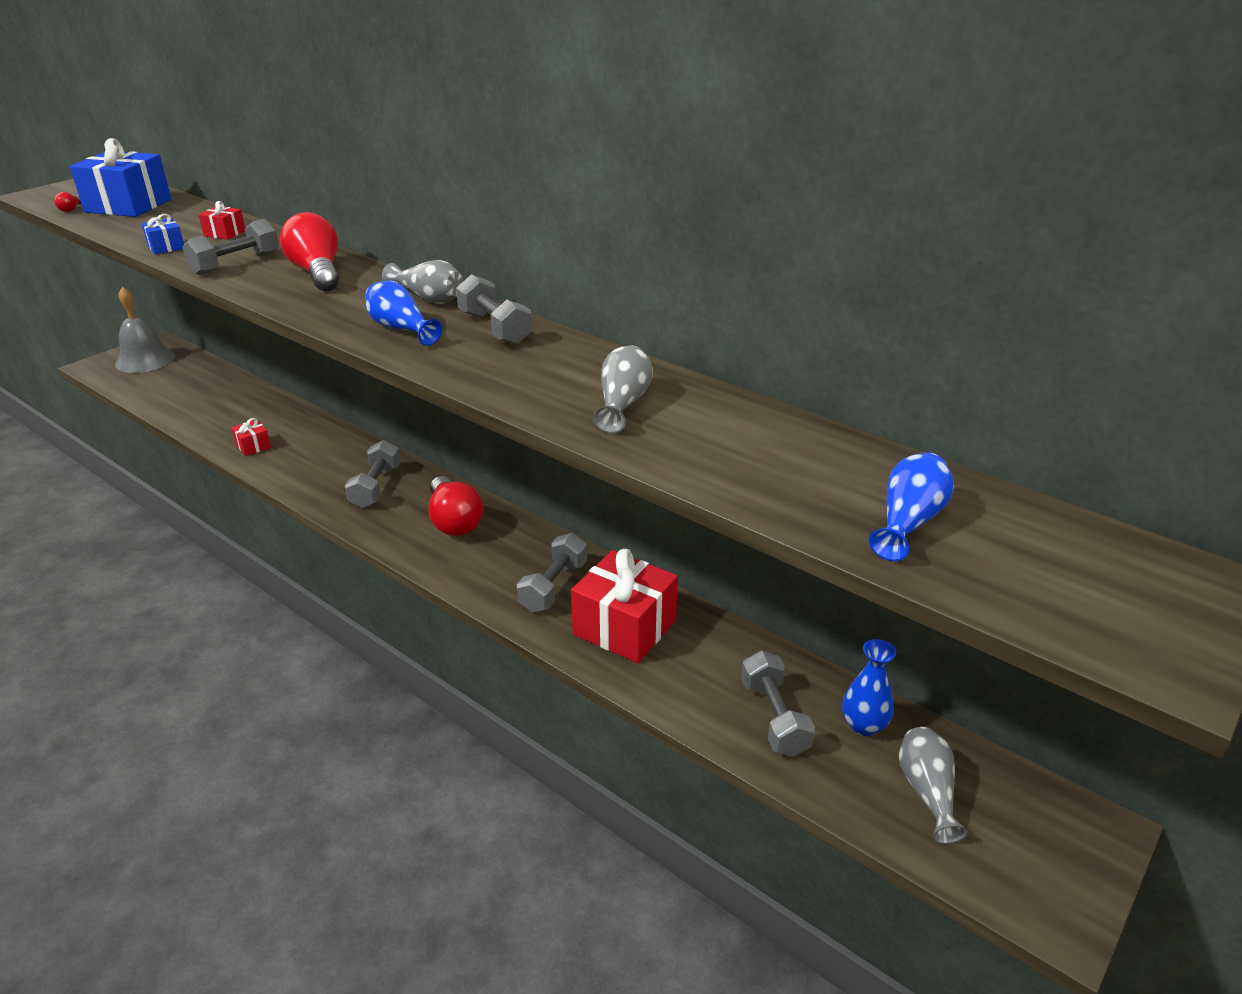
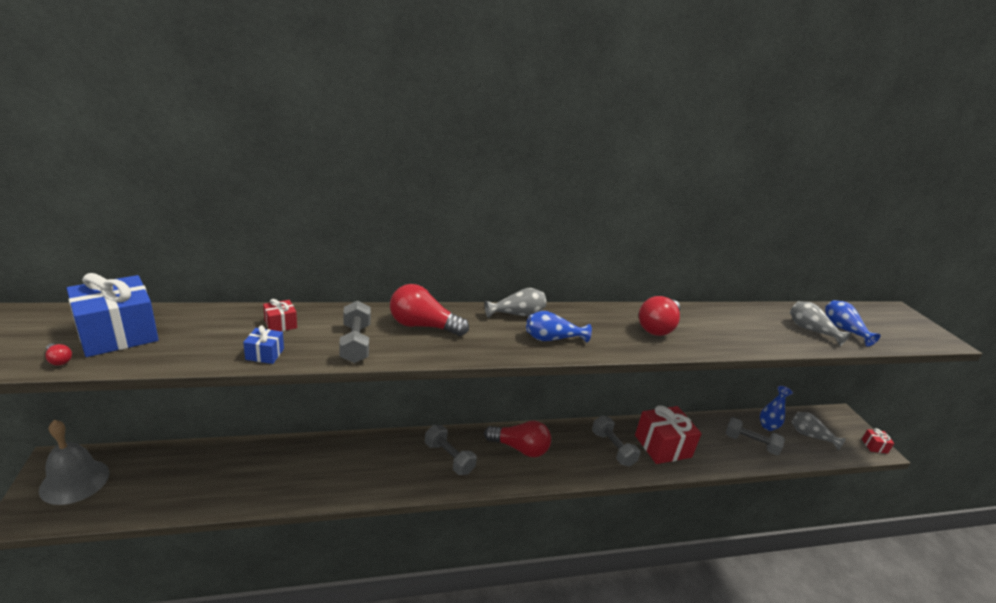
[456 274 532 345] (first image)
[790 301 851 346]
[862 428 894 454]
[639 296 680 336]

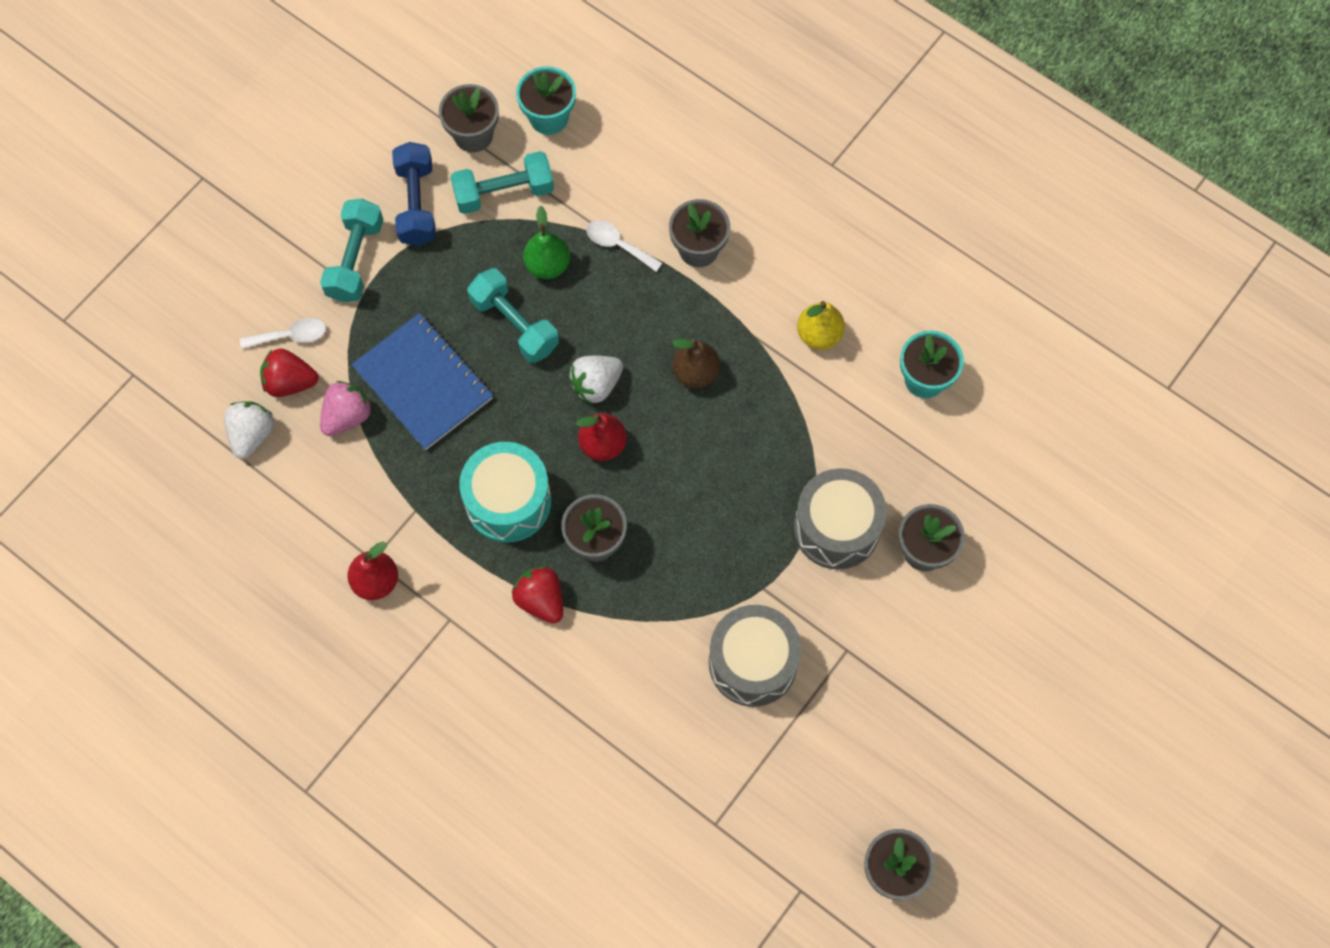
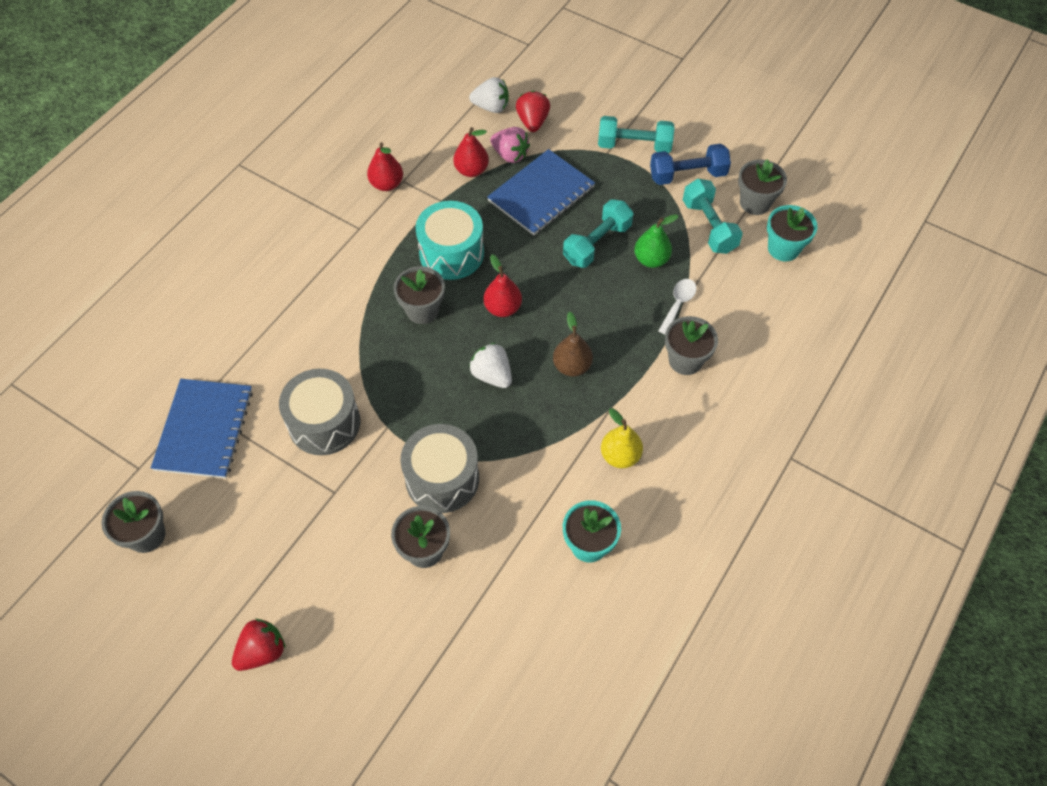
[240 318 326 349] (first image)
[469 343 512 388]
[232 619 286 671]
[453 127 489 177]
[151 379 253 478]

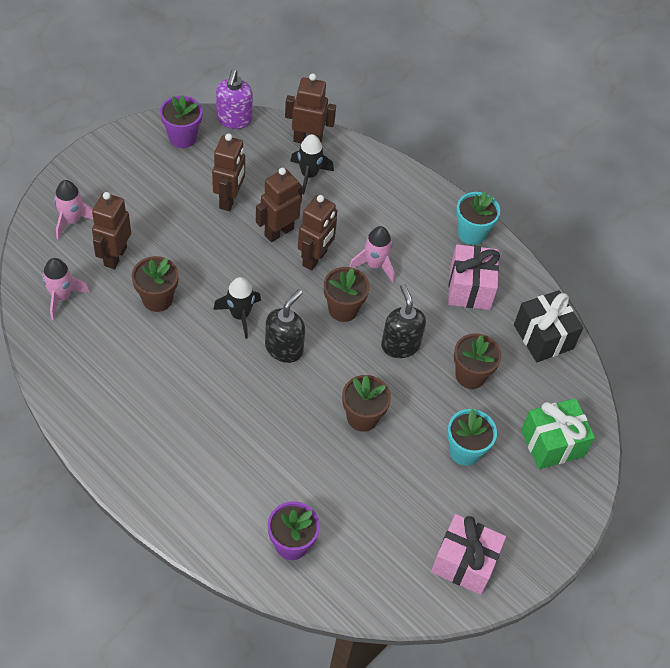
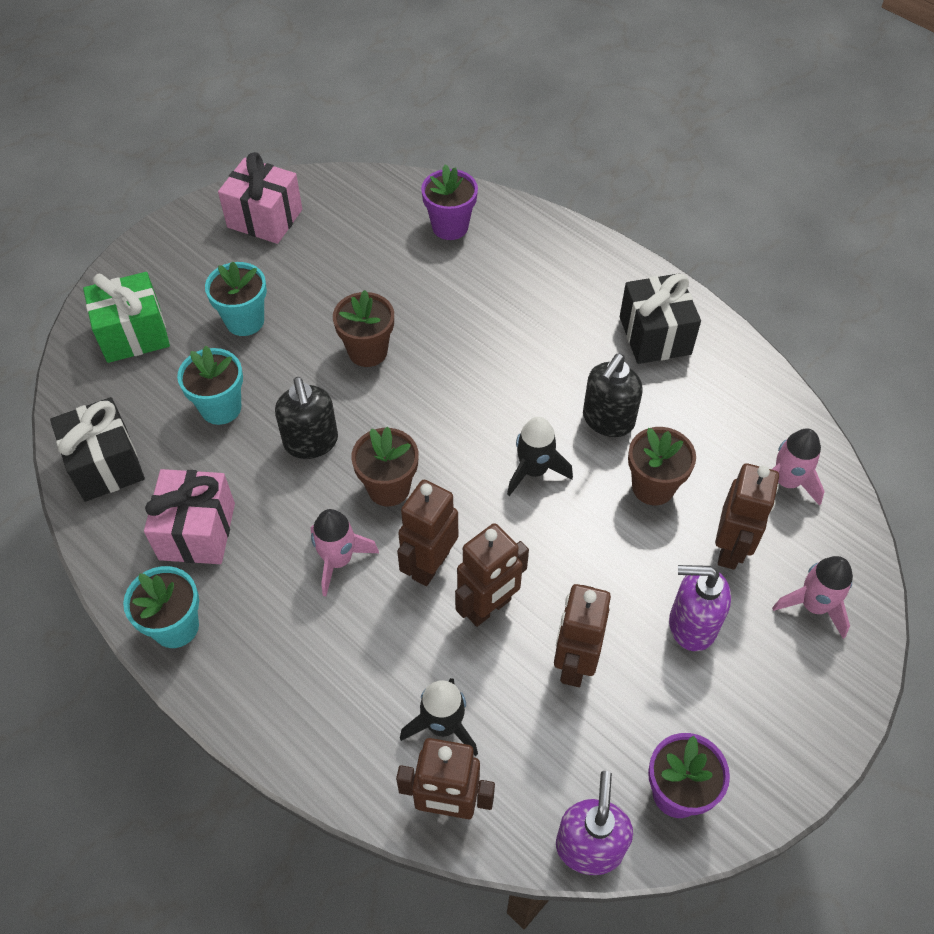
[583 354 643 437]
[177 346 243 425]
[620 273 701 364]
[669 565 731 651]

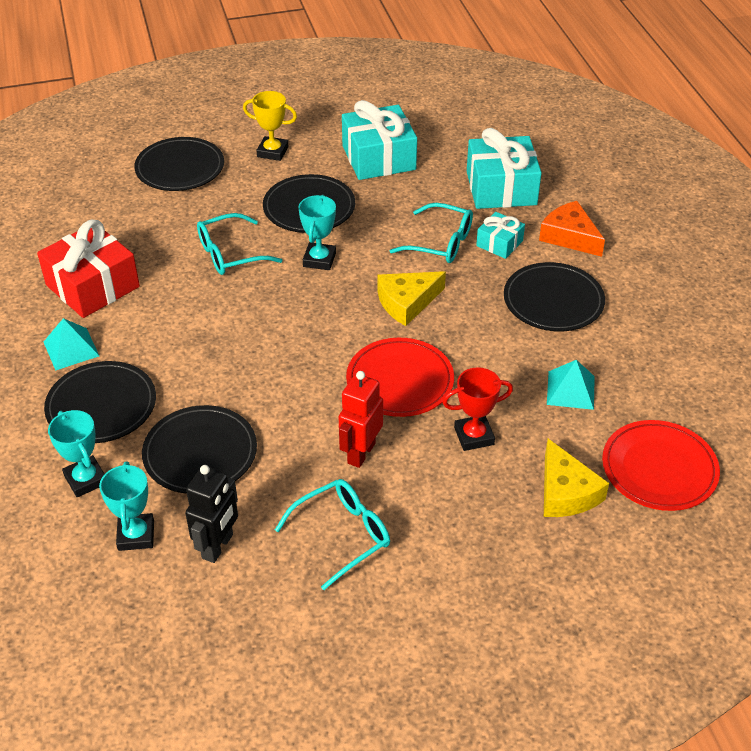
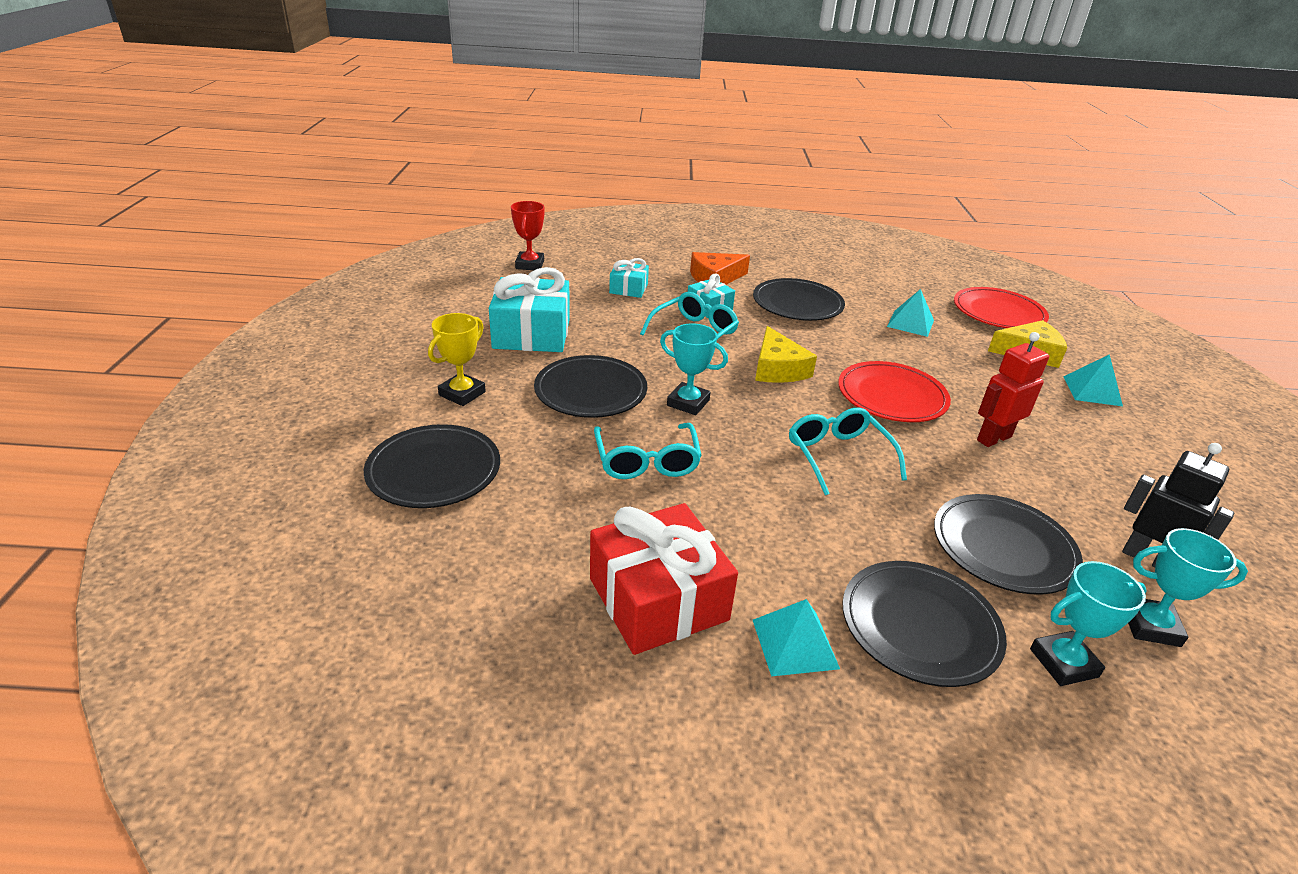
[609 258 649 298]
[511 201 545 270]
[977 332 1049 447]
[789 408 907 495]
[1063 354 1123 406]

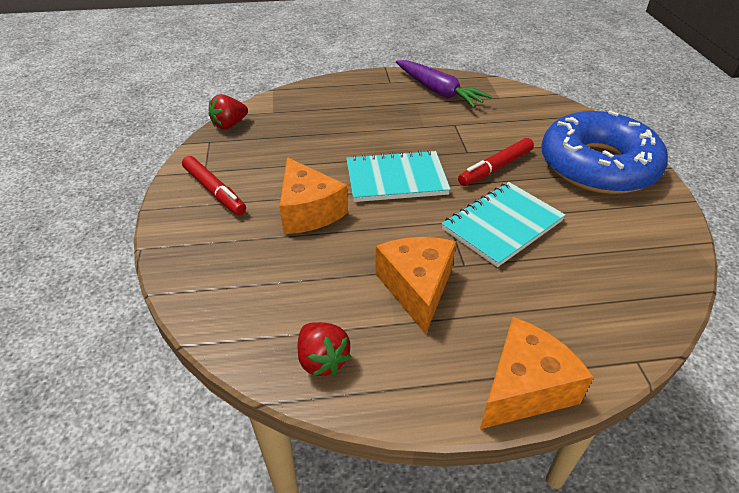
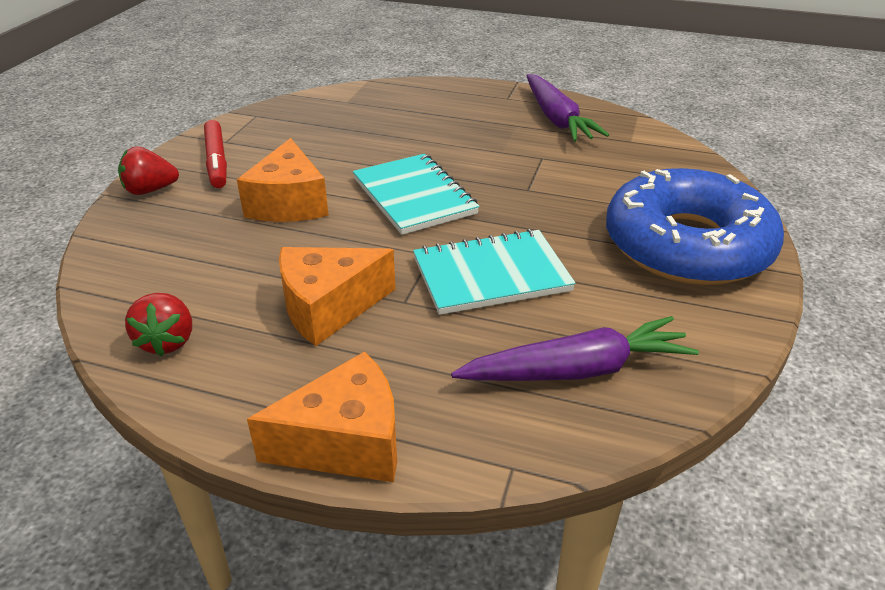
[118 146 179 195]
[458 138 534 186] (first image)
[353 154 479 235]
[279 247 395 346]
[451 316 699 381]

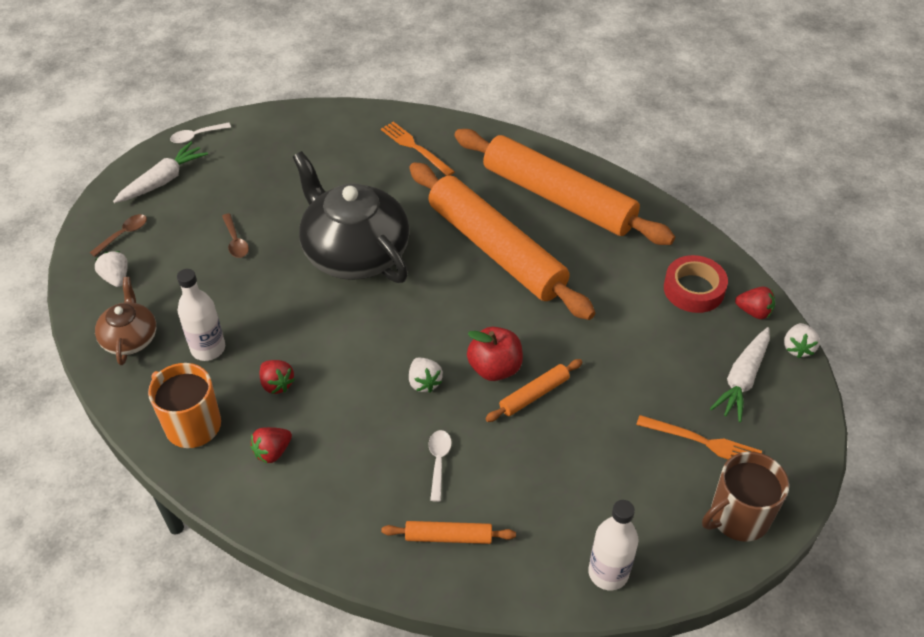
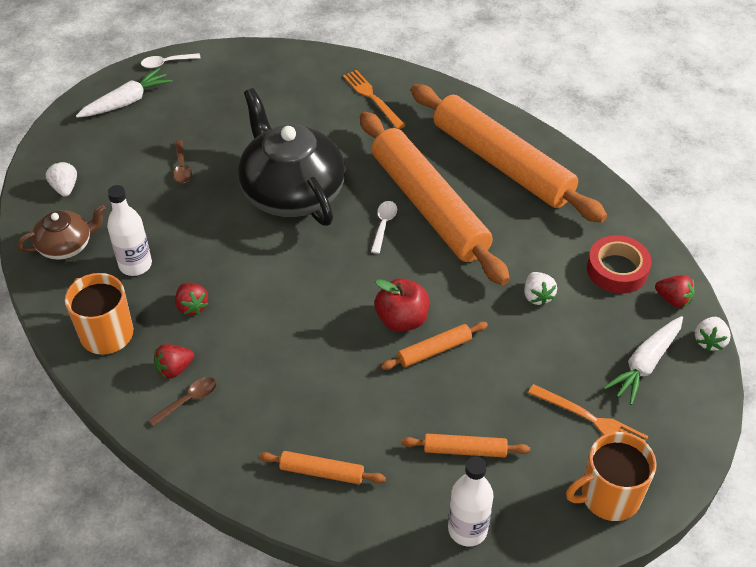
[149 377 217 427]
[17 205 106 260]
[524 272 557 306]
[371 201 397 254]
[566 432 657 521]
[402 434 530 458]

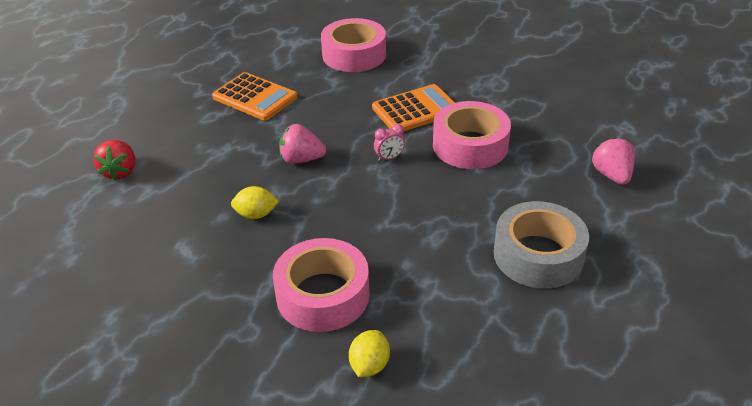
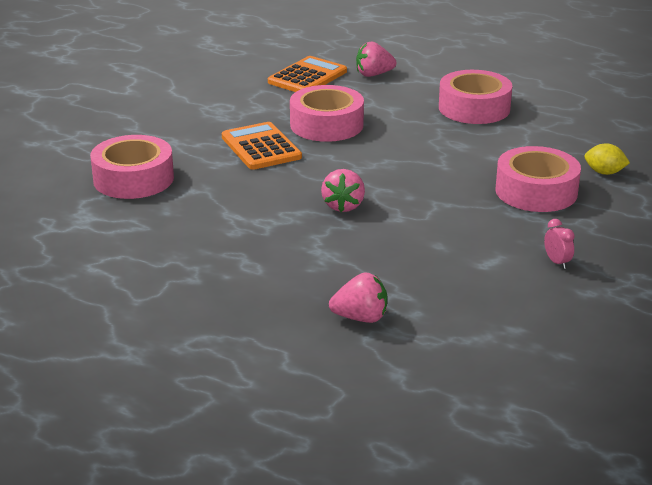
[268 56 347 92]
[544 219 575 269]
[329 273 387 323]
[231 186 279 219] (first image)
[439 70 512 124]

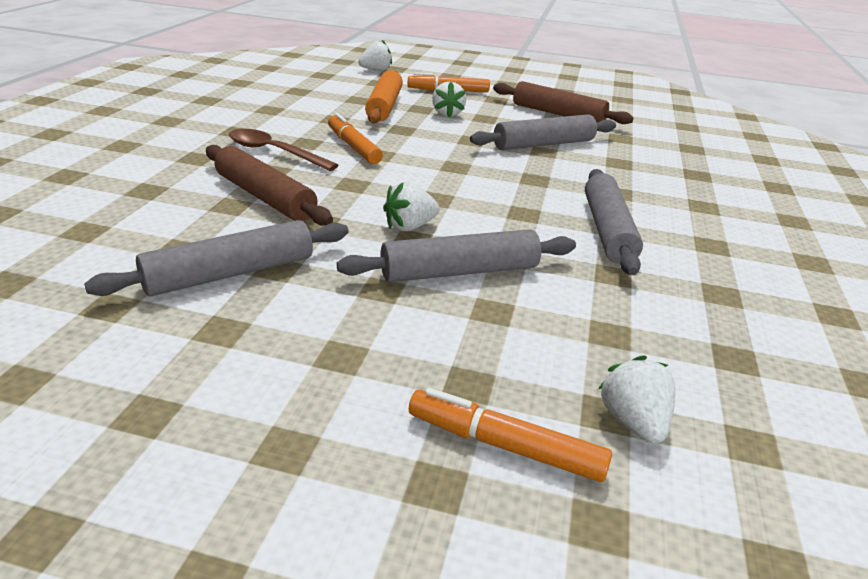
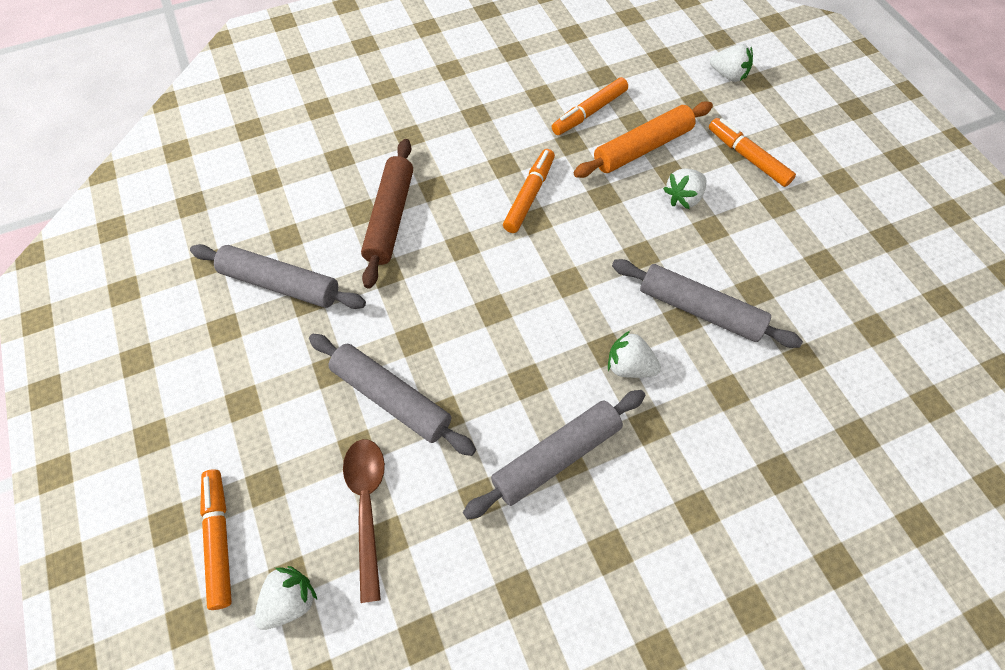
[493 81 633 124] (first image)
[343 439 385 603]
[608 331 661 378]
[552 77 628 135]

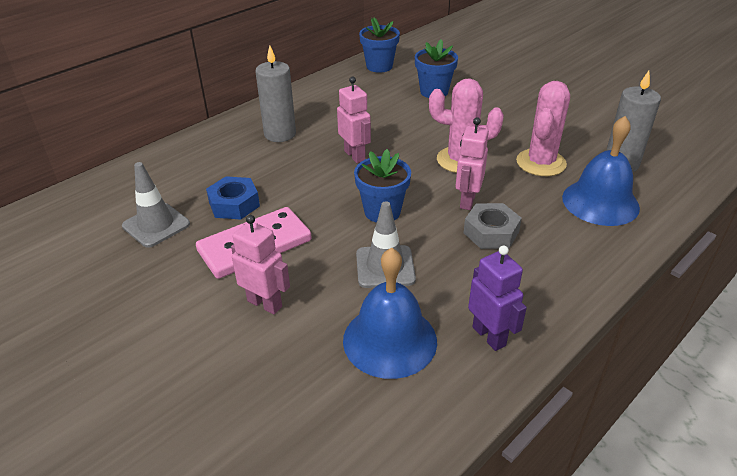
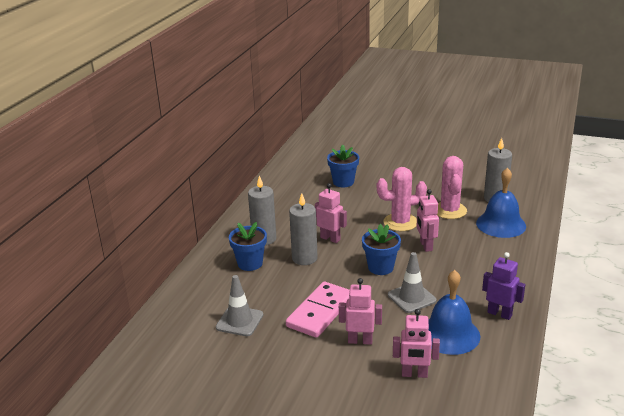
[229 222 267 271]
[206 176 260 220] (first image)
[464 203 522 249] (first image)
[289 193 318 265]
[393 309 440 378]

